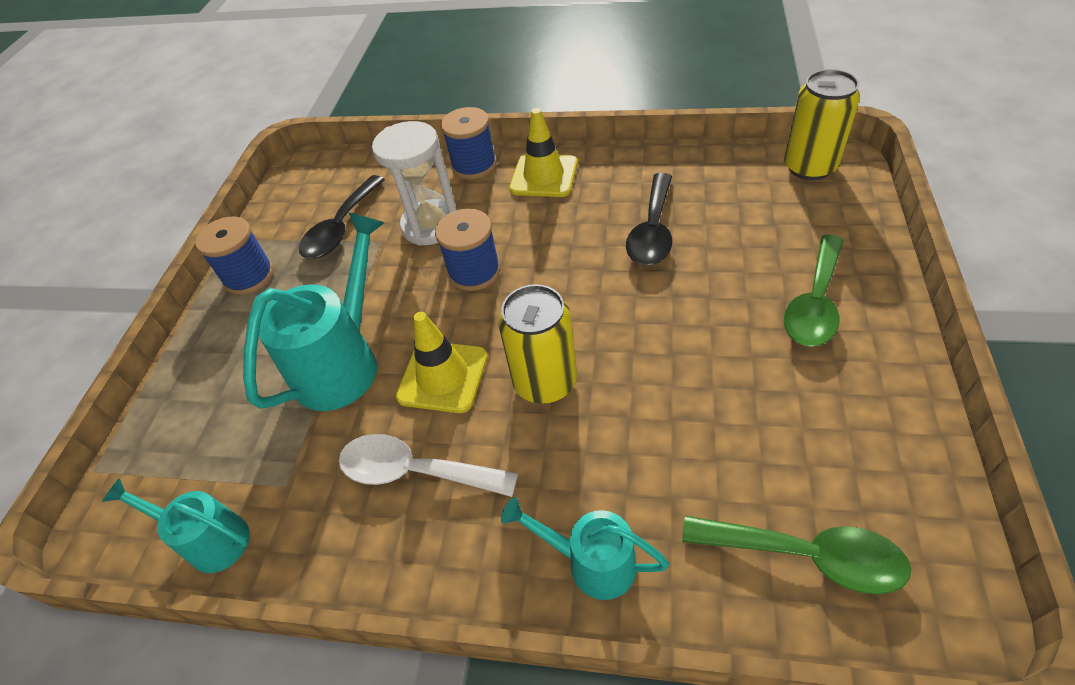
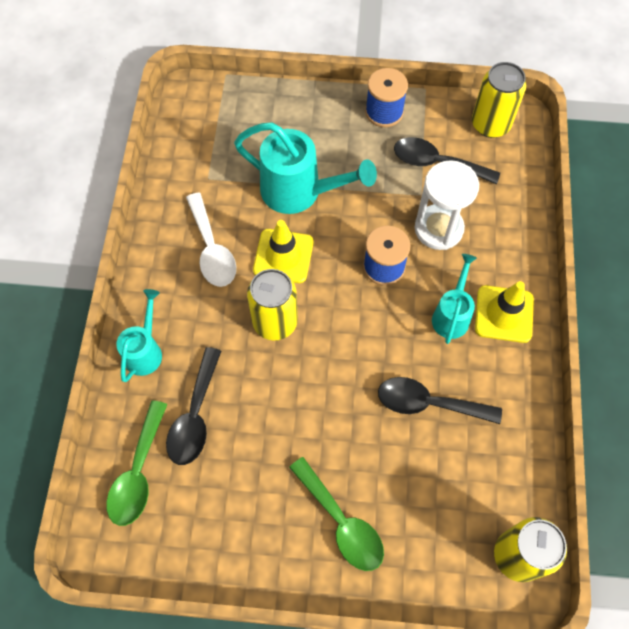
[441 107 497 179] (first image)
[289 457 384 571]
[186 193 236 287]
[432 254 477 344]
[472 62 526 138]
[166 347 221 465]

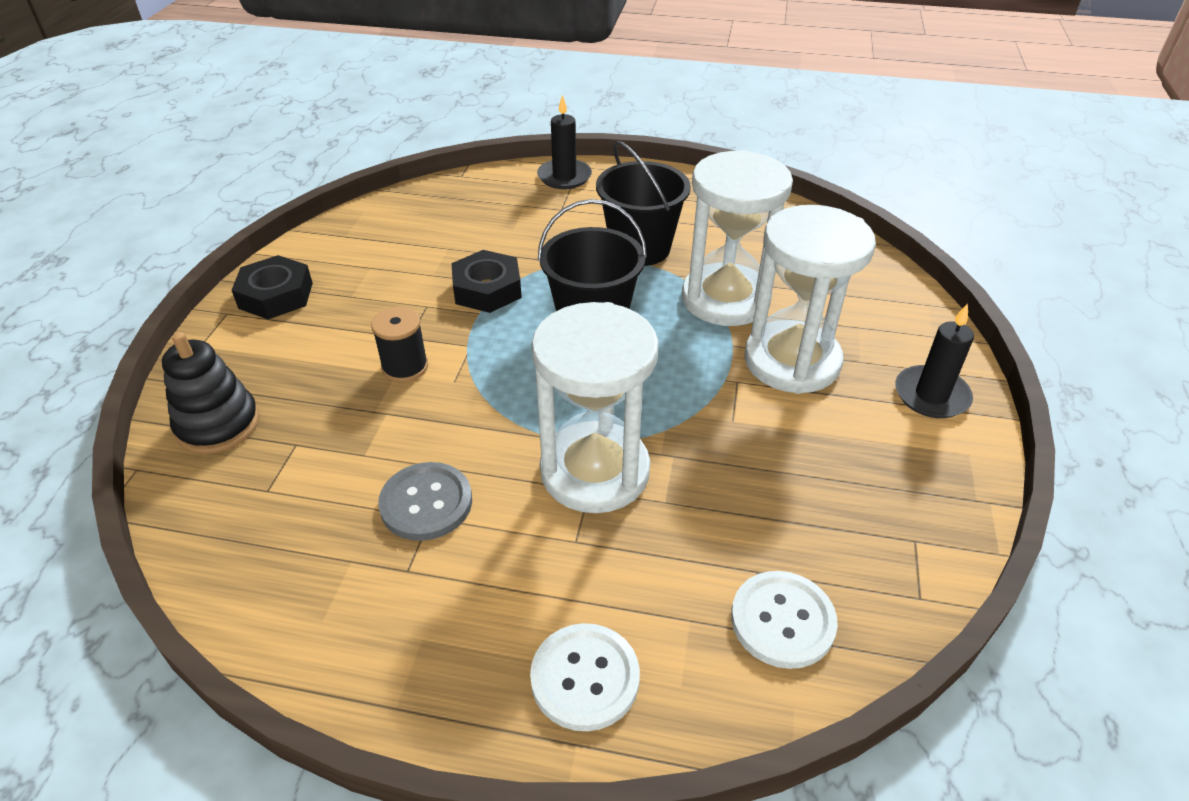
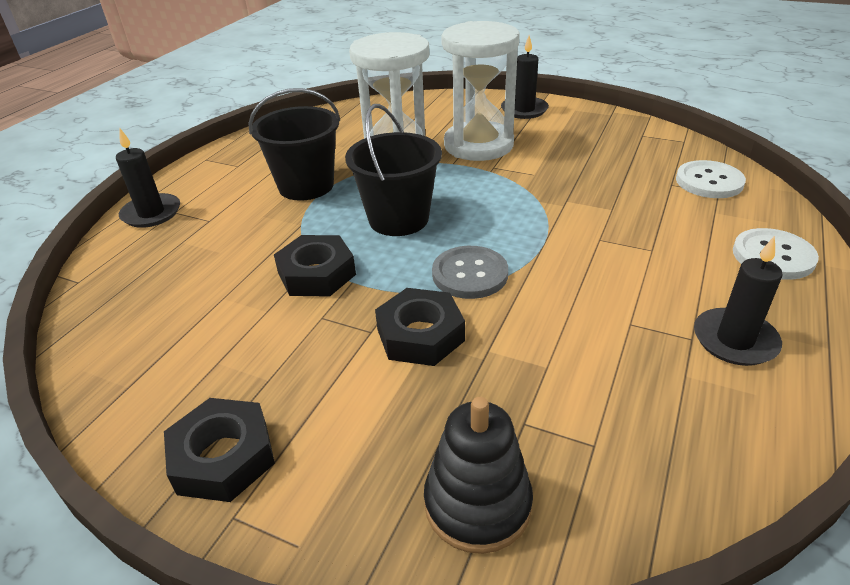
[532 302 659 513] (first image)
[375 288 465 366]
[432 246 508 299]
[694 236 783 366]

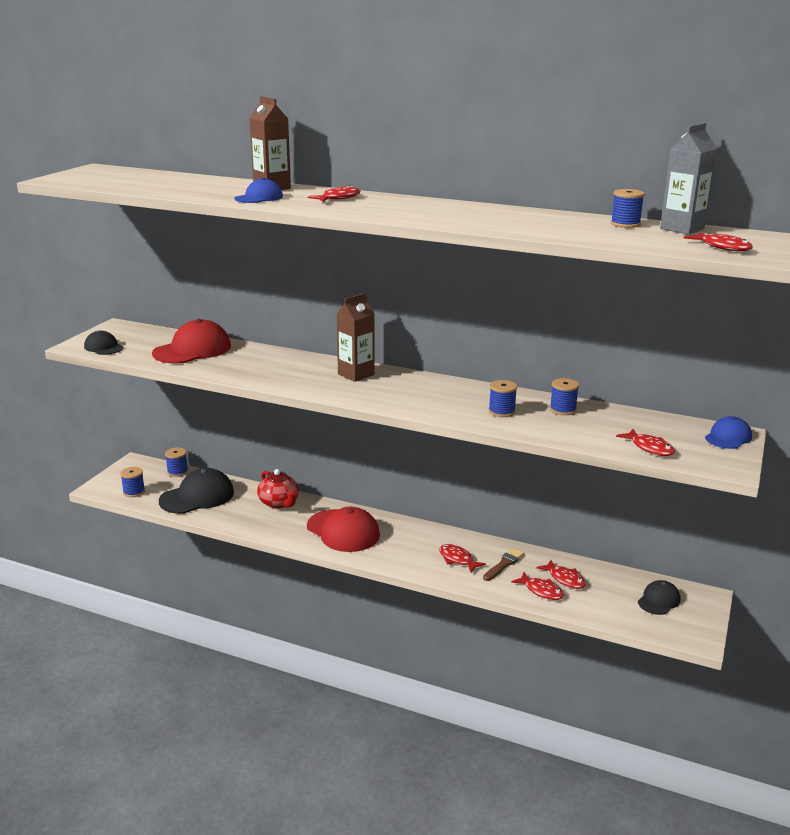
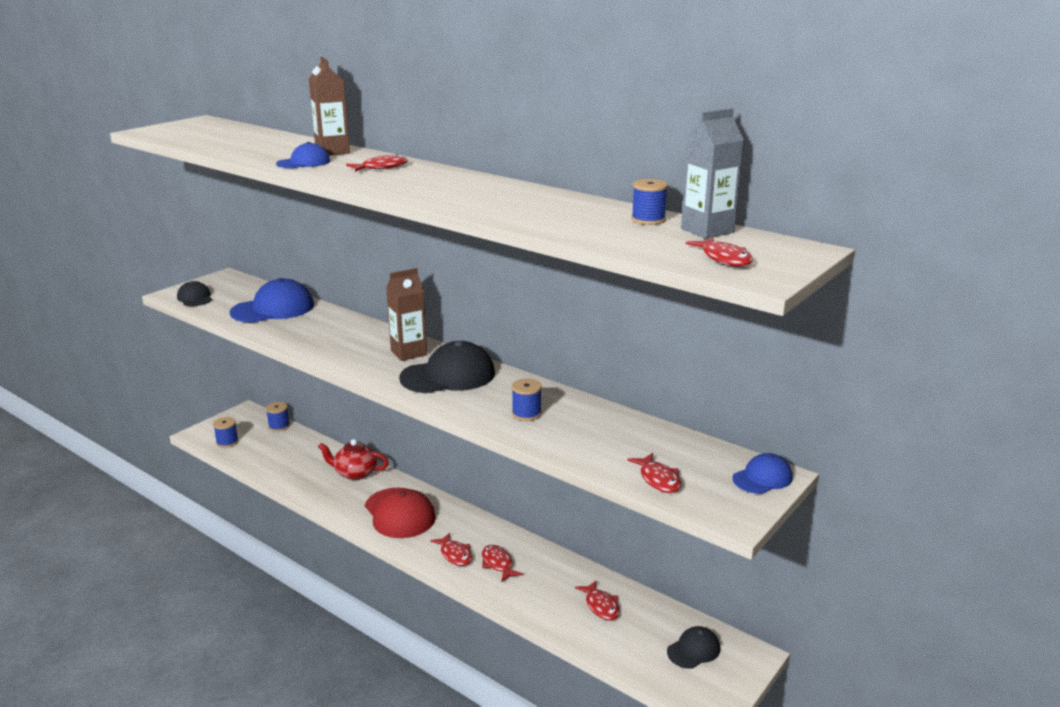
[230 278 314 323]
[550 378 579 415] (first image)
[399 341 495 393]
[318 439 389 480]
[483 548 524 581] (first image)
[430 533 472 566]

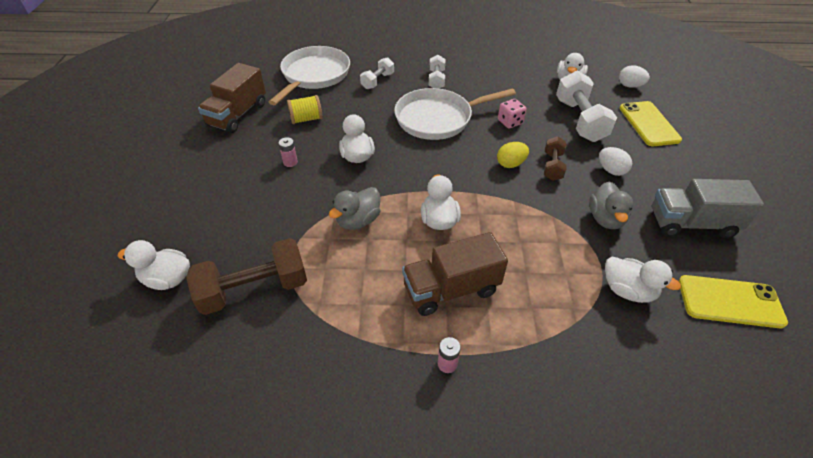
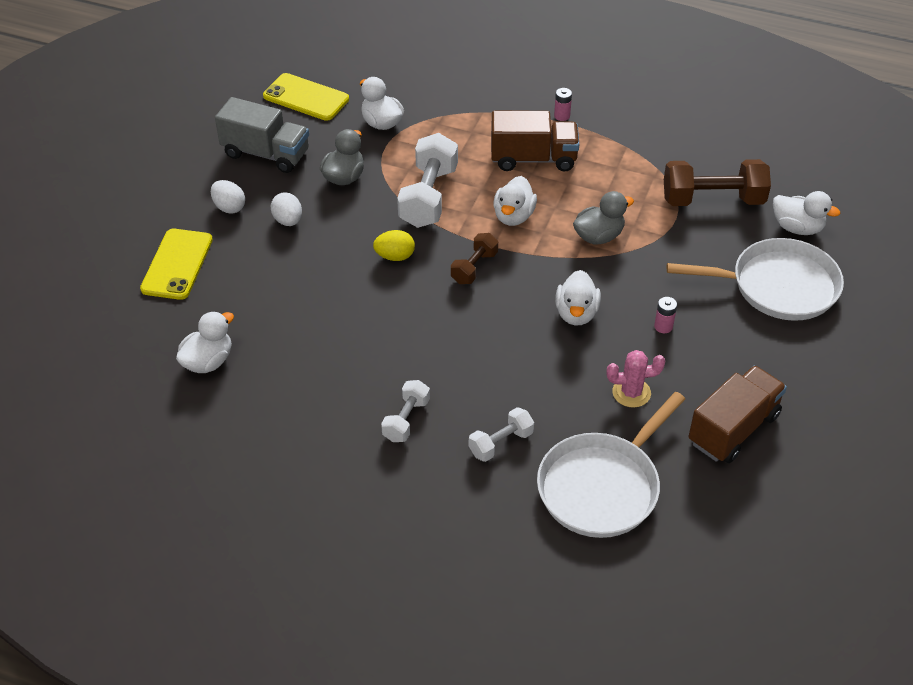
[211 180 245 214]
[397 133 458 228]
[667 238 844 321]
[607 350 665 408]
[498 99 527 128] (first image)
[451 233 498 284]

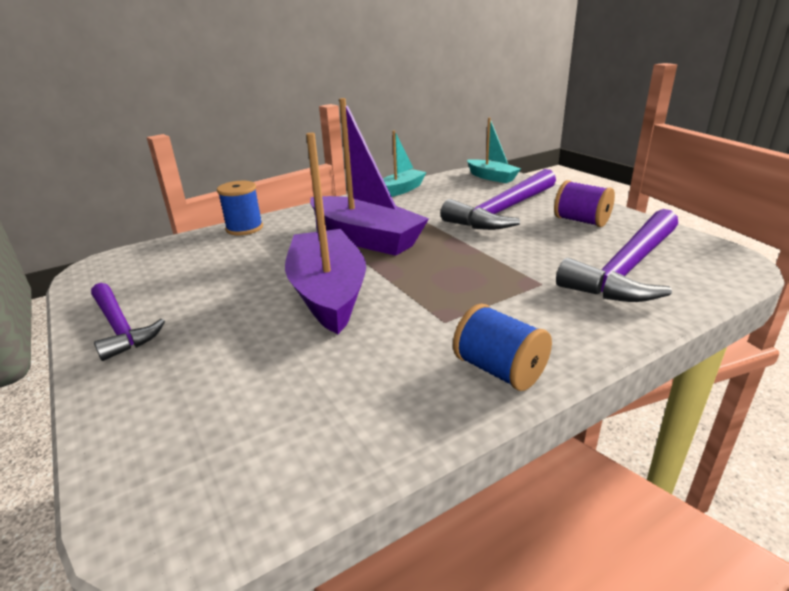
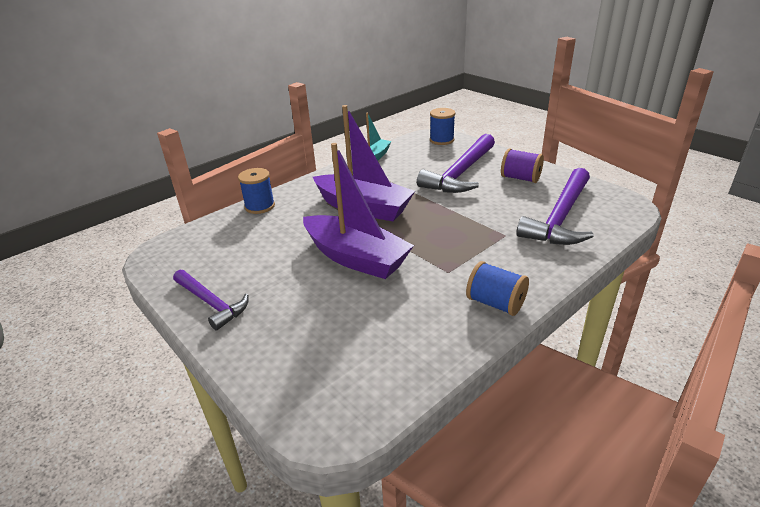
[430 108 455 145]
[303 143 414 279]

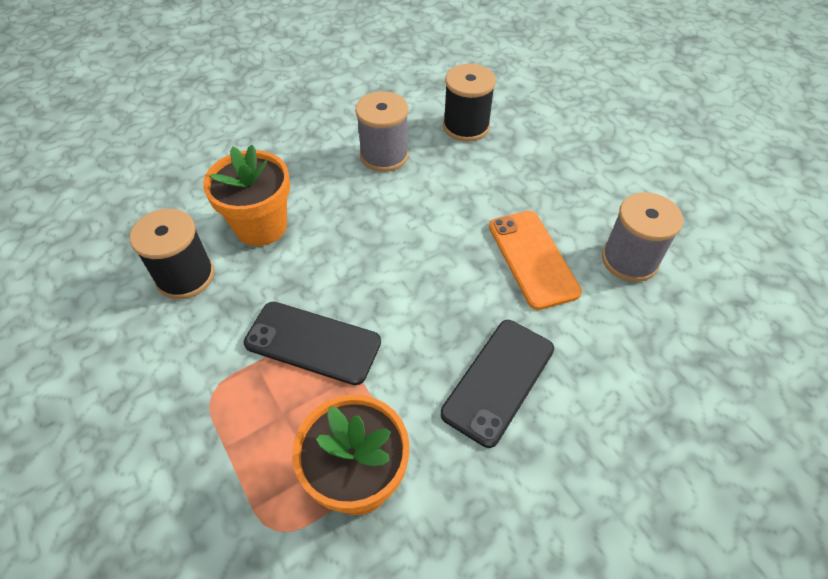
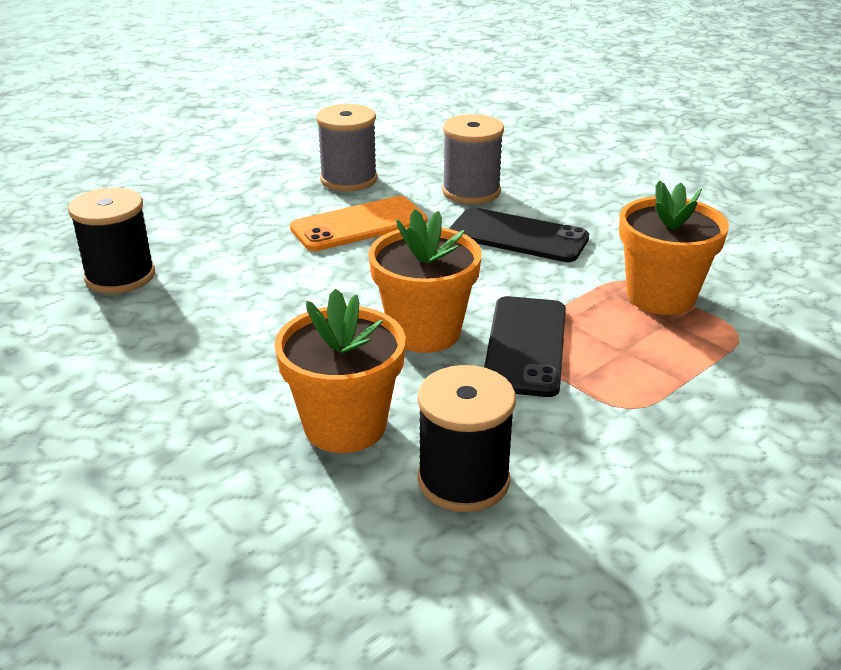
[442 114 504 204]
[368 209 482 353]

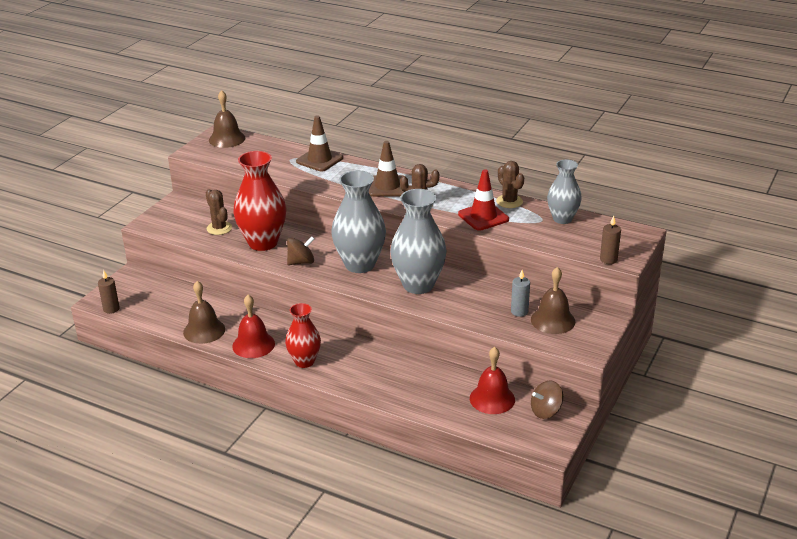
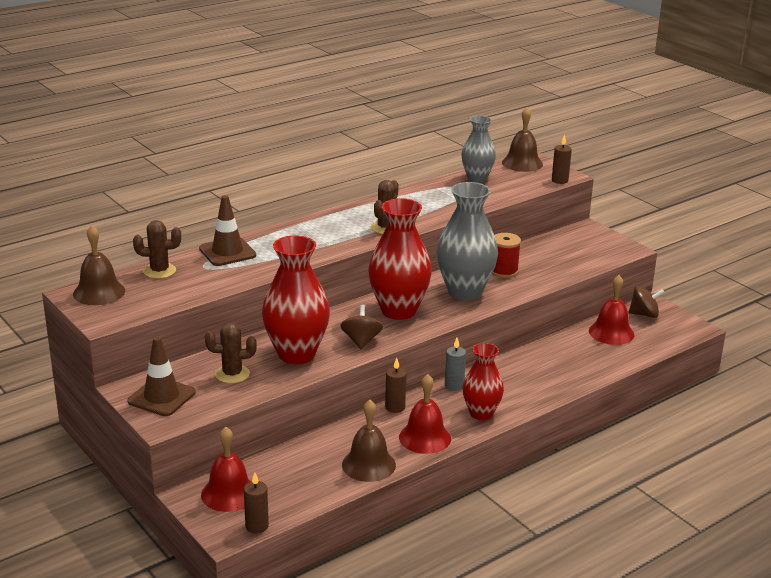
[127 337 196 416]
[133 220 181 279]
[458 169 509 231] (first image)
[368 198 432 320]
[502 107 543 172]
[445 338 466 391]
[629 286 665 318]
[492 233 521 278]
[385 358 406 413]
[201 427 251 512]

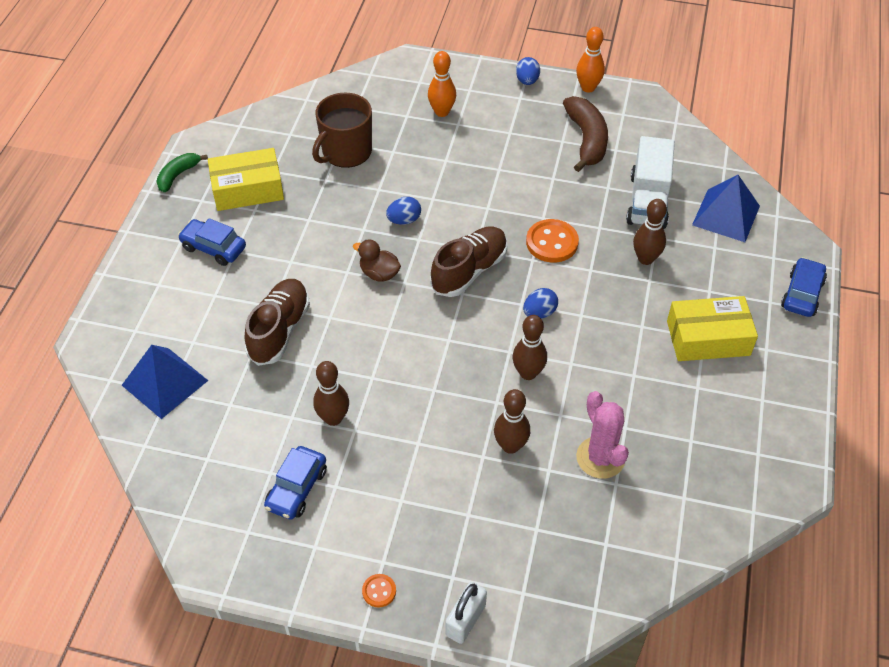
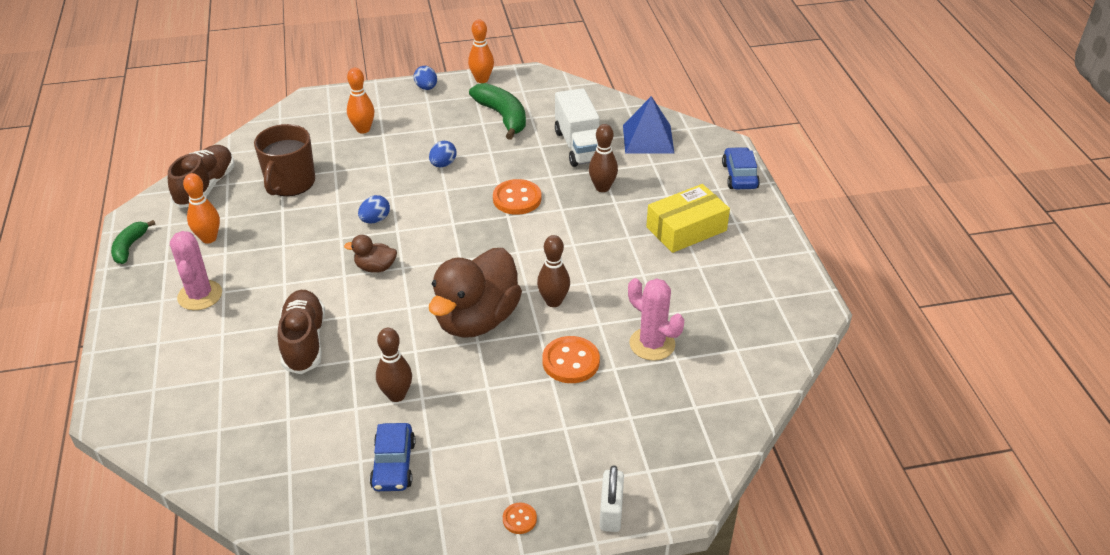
[469 83 526 140]
[183 173 220 244]
[170 231 222 310]
[168 145 234 208]
[429 141 457 167]
[122 345 208 419] (first image)
[542 336 600 383]
[429 248 522 338]

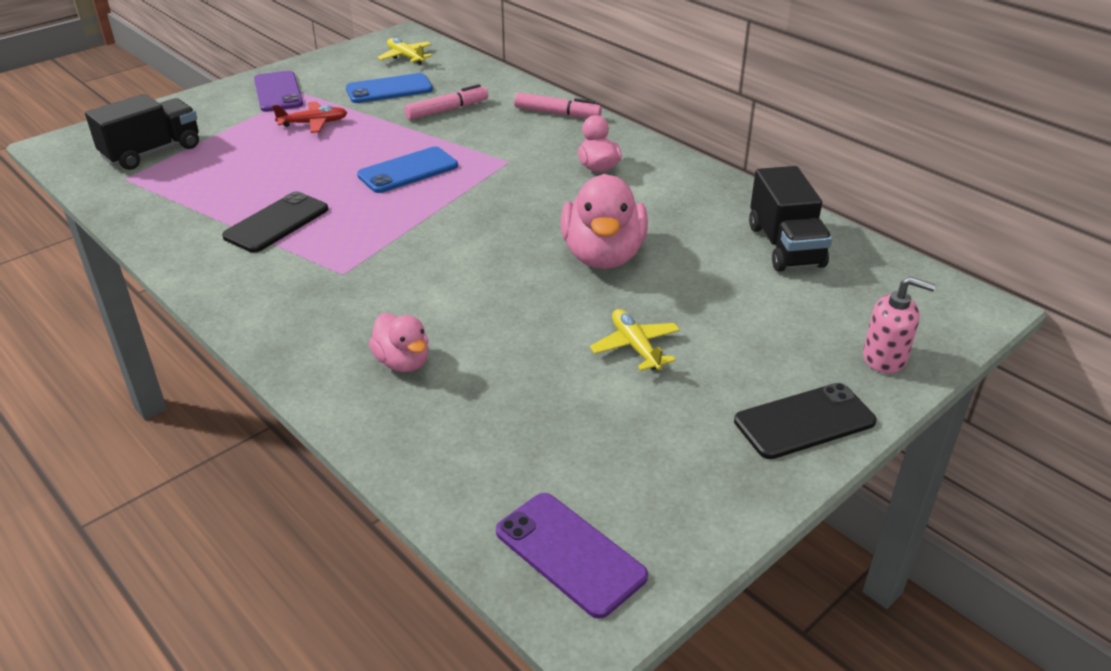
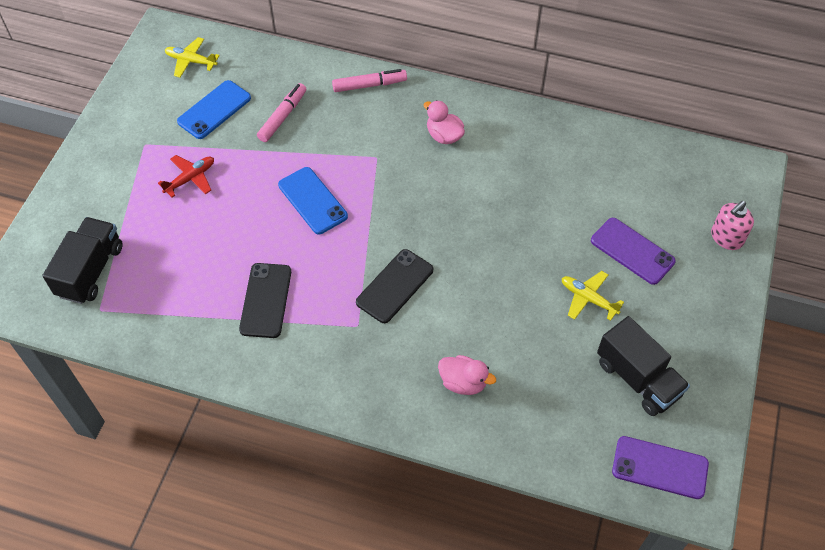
[591 218 676 285]
[278 167 348 234]
[597 316 690 416]
[561 174 648 269] (first image)
[711 201 754 250]
[356 249 433 323]

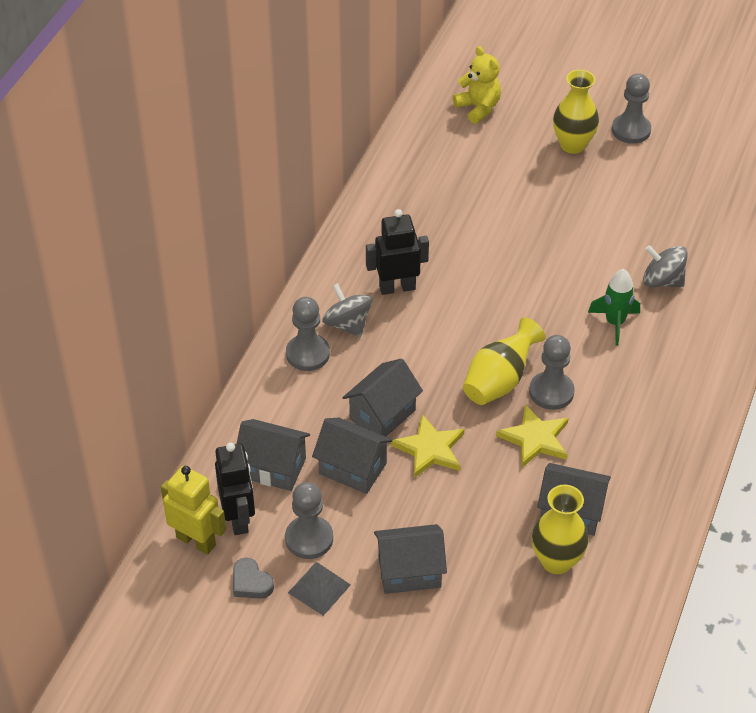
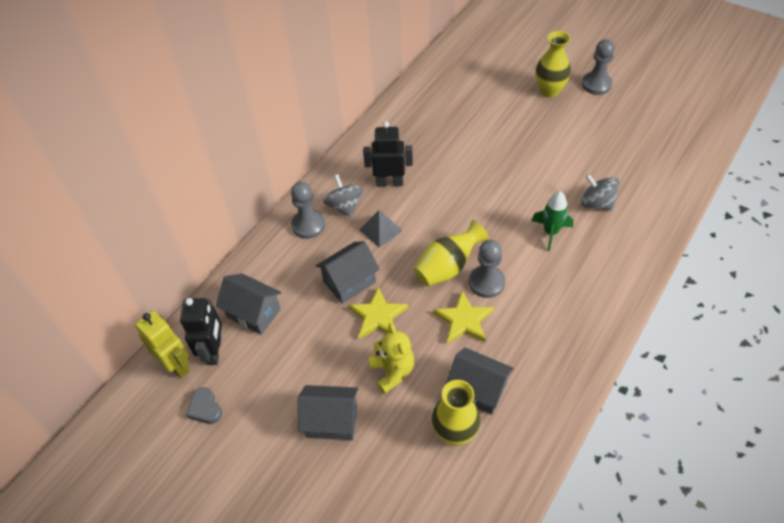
[369 323 415 394]
[312 418 393 494] (first image)
[285 482 333 559] (first image)
[359 210 403 248]

